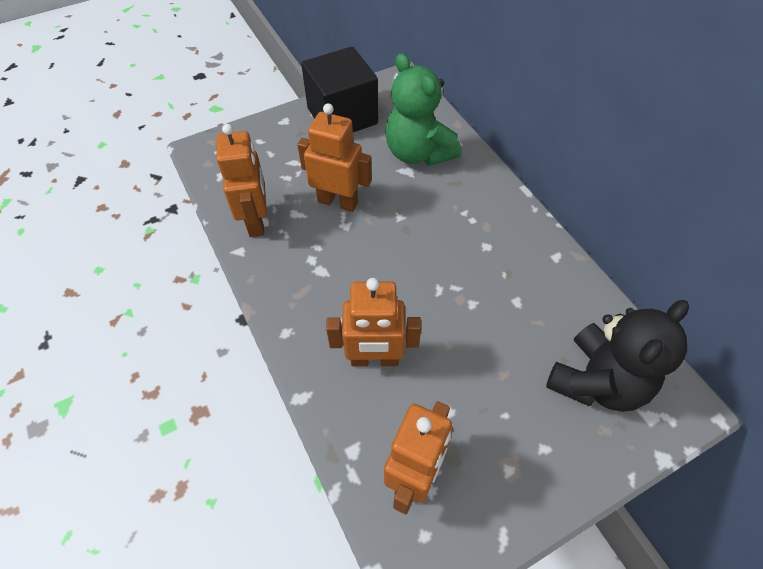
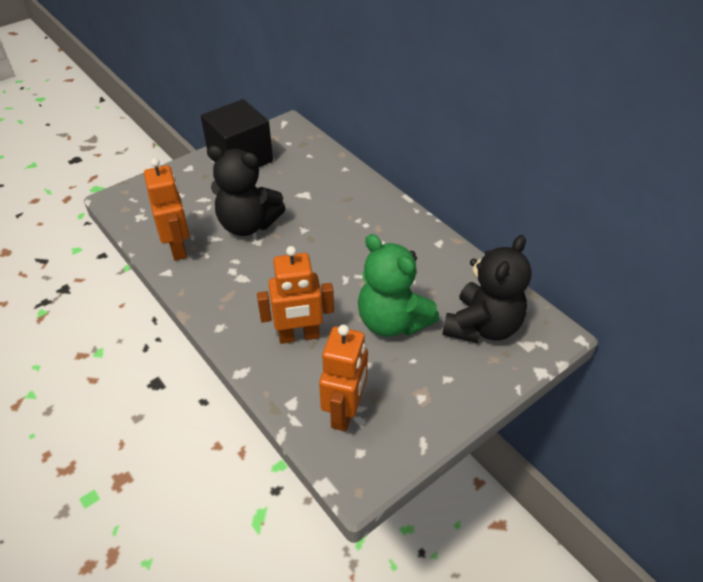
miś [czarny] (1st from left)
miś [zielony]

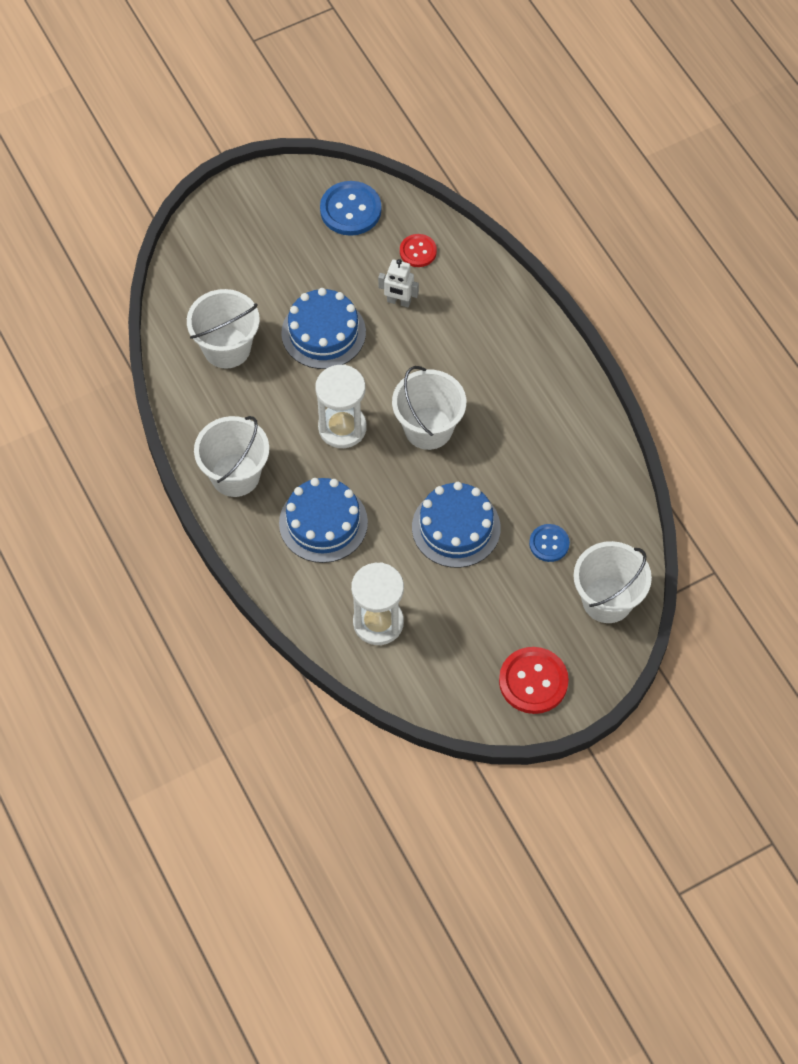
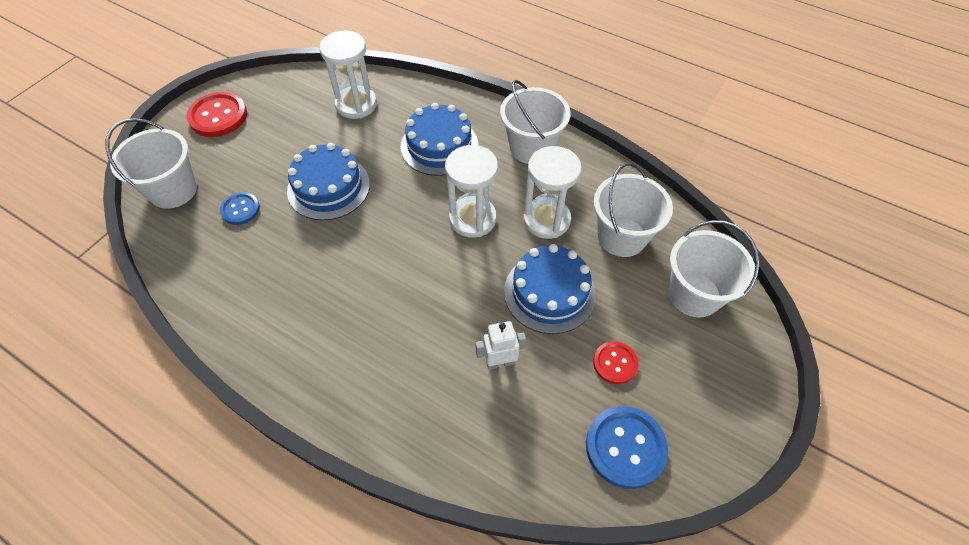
klepsydra [biały] (3rd from left)
guzik [czerwony] (2nd from left)
wiadro [biały] (4th from left)

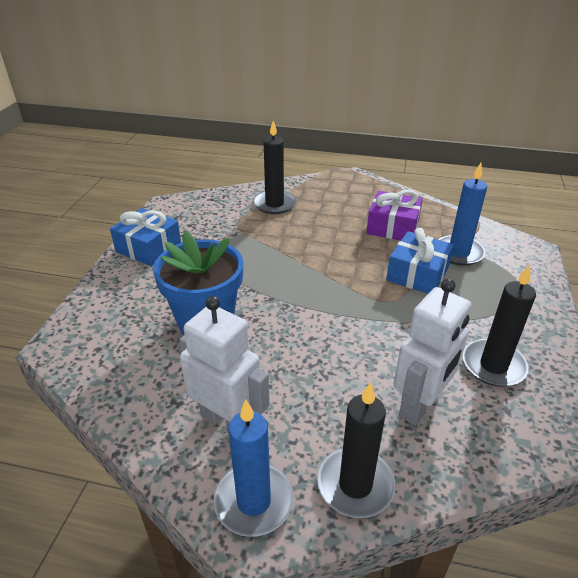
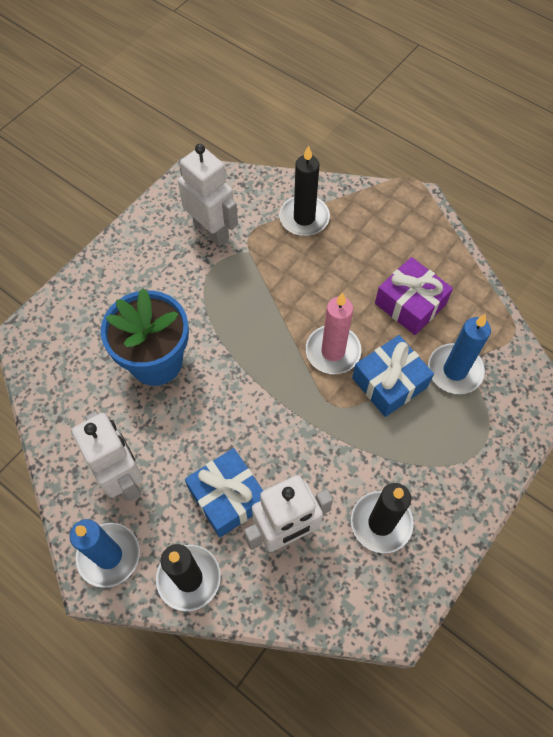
robot [biały] (2nd from left)
prezent [niebieski] (1st from left)
świeca [różowy]

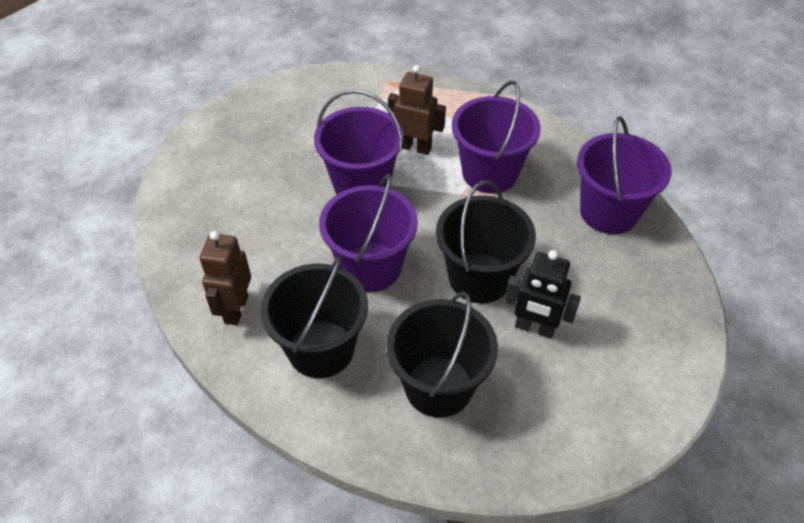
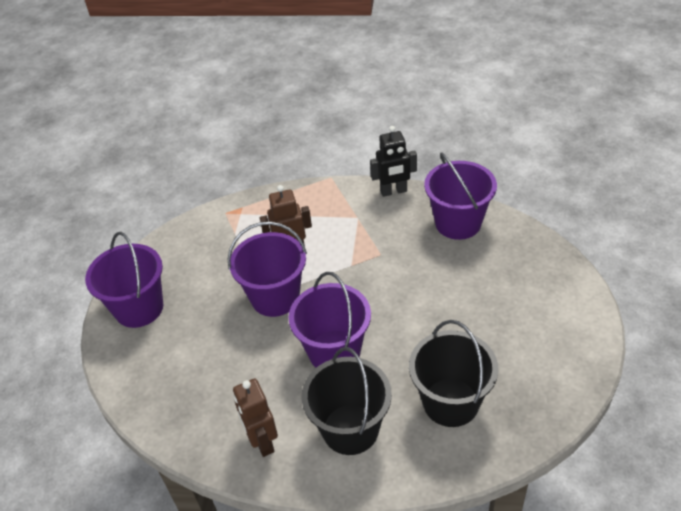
wiadro [fioletowy] (1st from left)
robot [czarny]
wiadro [czarny] (3rd from left in the first image)

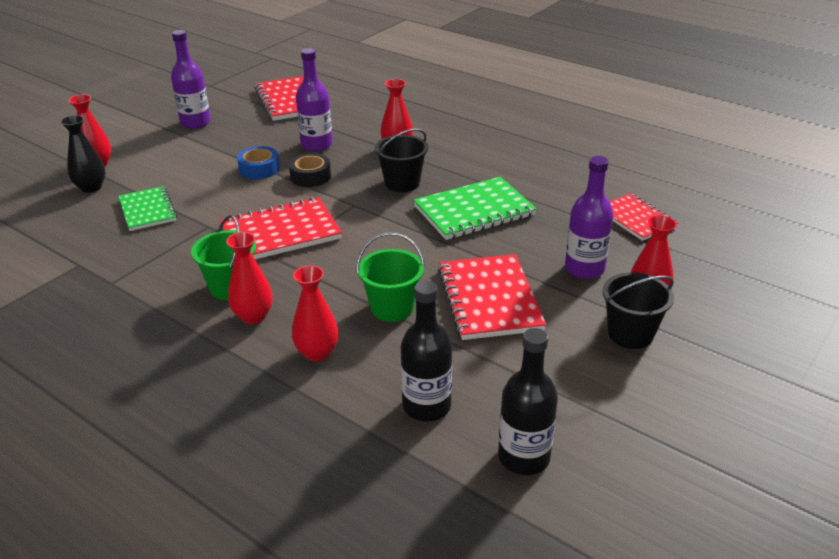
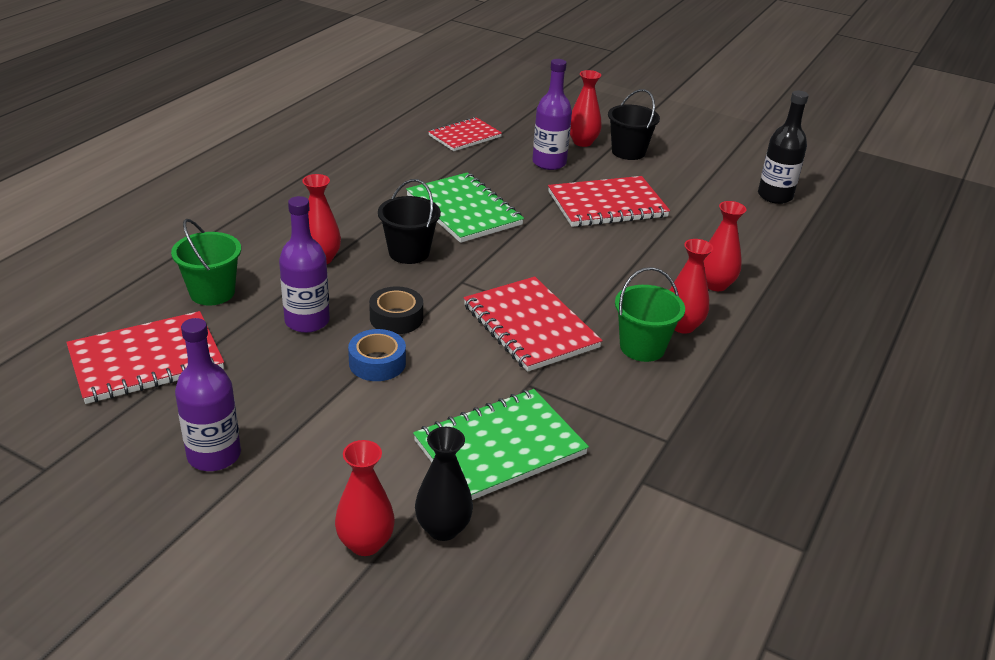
wiadro [zielony] (1st from left)
zeszyt [zielony] (2nd from left)
butelka [czarny] (1st from left in the first image)

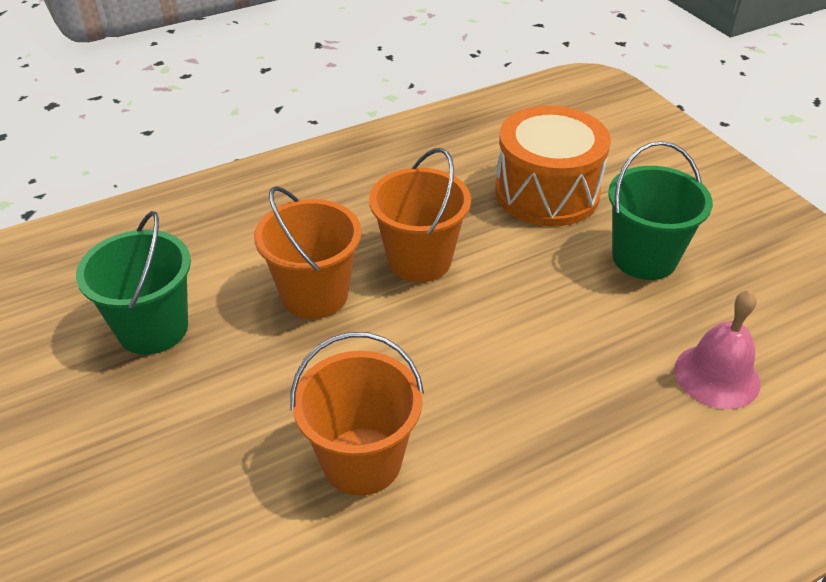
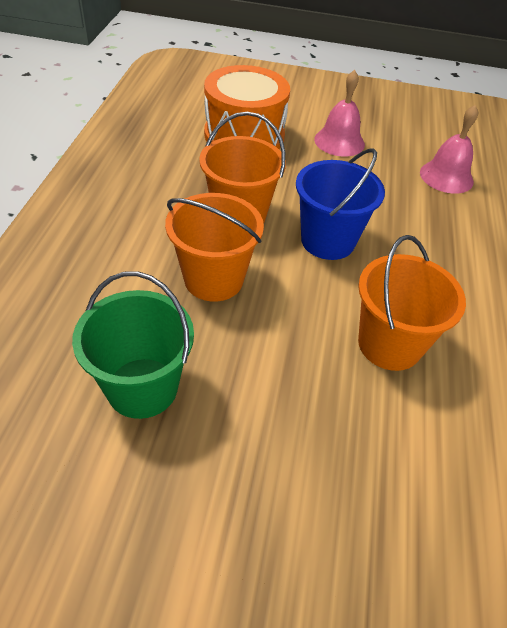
wiadro [niebieski]
dzwonek [różowy] (1st from left)

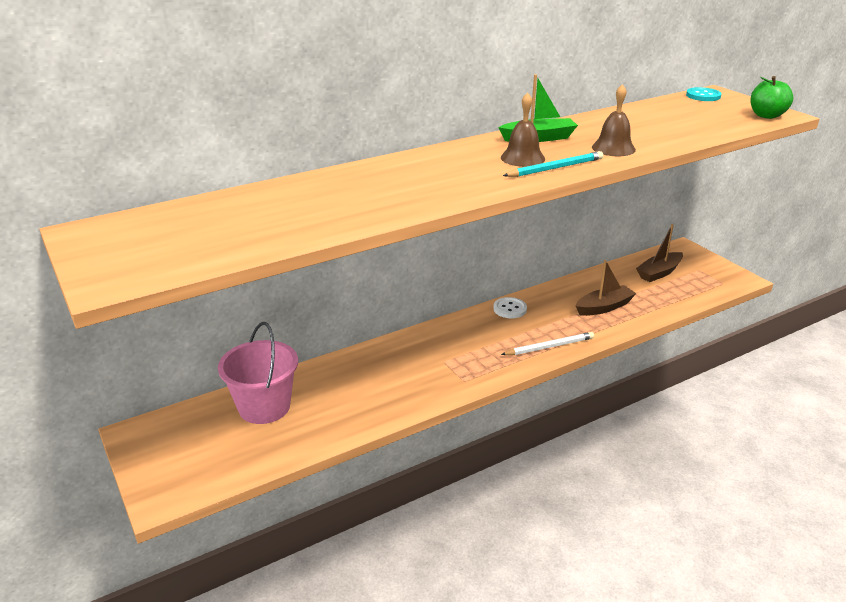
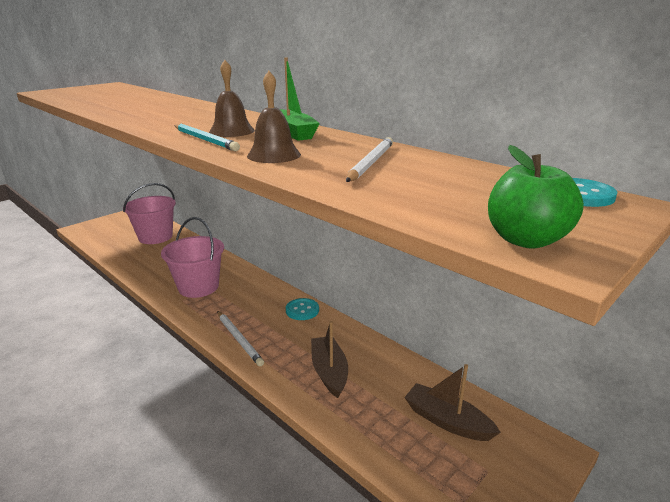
wiadro [różowy] (2nd from left)
guzik [turkusowy] (1st from left)
łódka [brązowy] (1st from left)
ołówek [biały] (2nd from left)

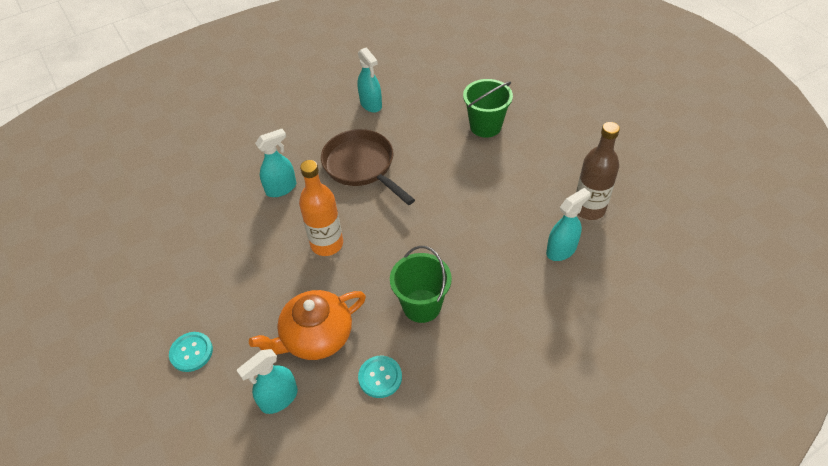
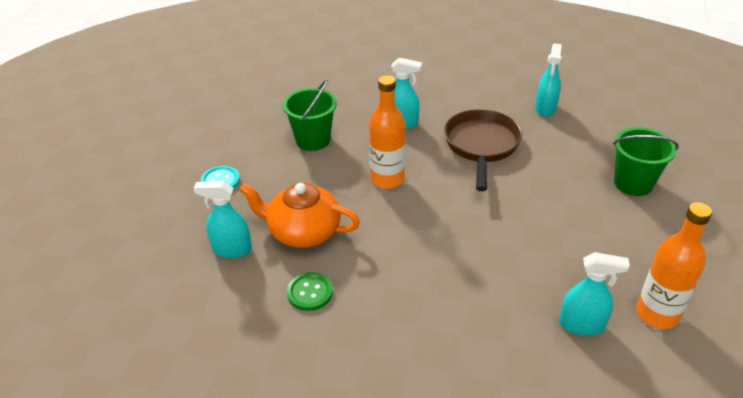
wiadro [zielony] (1st from left)
guzik [zielony]
butelka [pomarańczowy] (2nd from left)

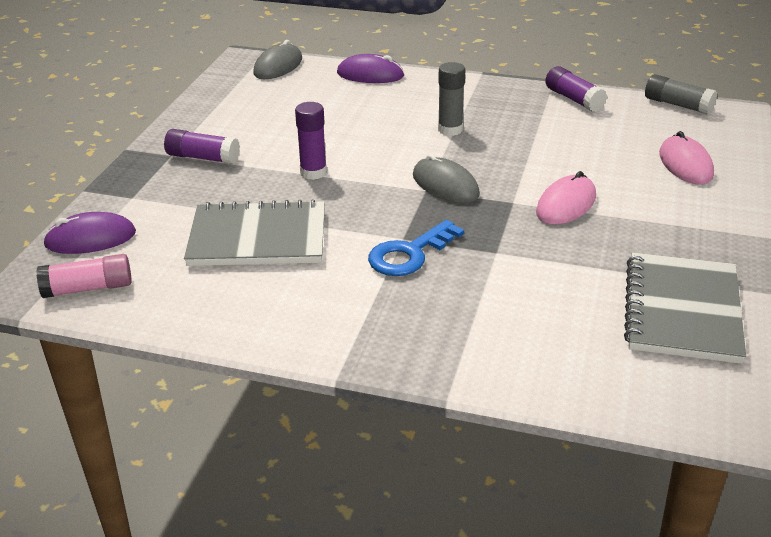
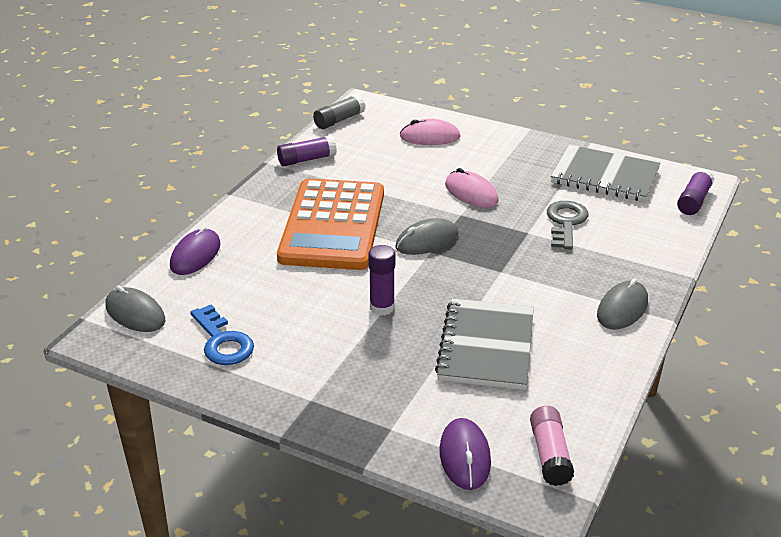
klucz [niebieski]
kalkulator [pomarańczowy]
klucz [szary]
myszka [szary] (3rd from left)
klej w sztyfcie [fioletowy] (3rd from left)

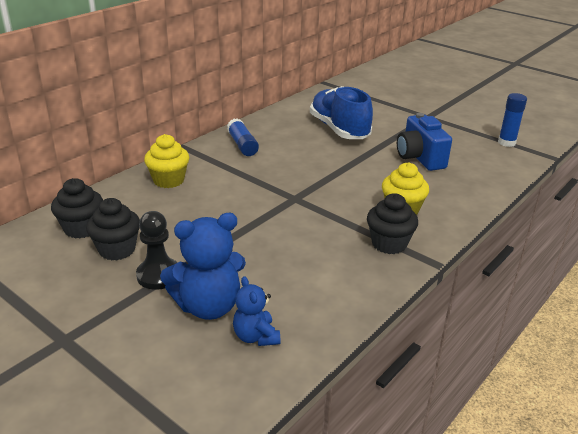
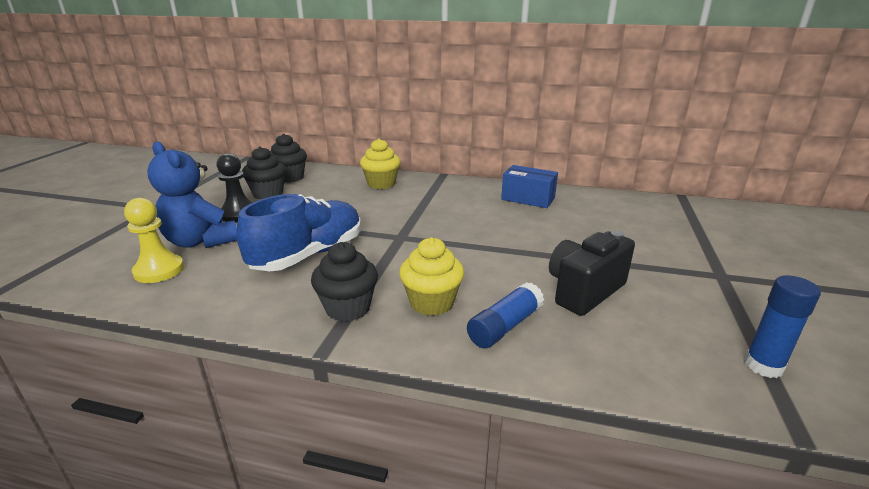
pionek [żółty]
but [niebieski]
klej w sztyfcie [niebieski] (1st from left)
pudełko [niebieski]
aparat fotograficzny [czarny]

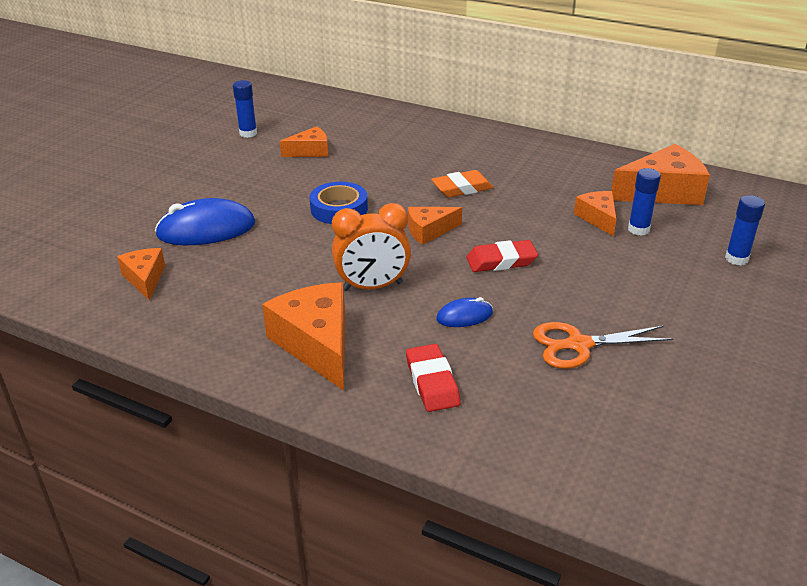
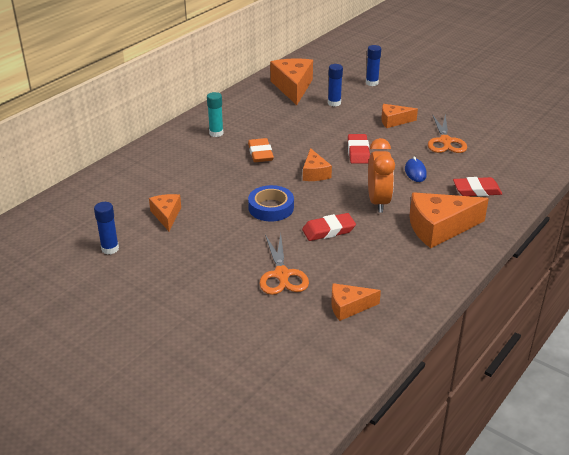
klej w sztyfcie [turkusowy]
nożyczki [pomarańczowy] (1st from left)
gumka do mazania [czerwony] (1st from left)
ser [pomarańczowy] (5th from left)

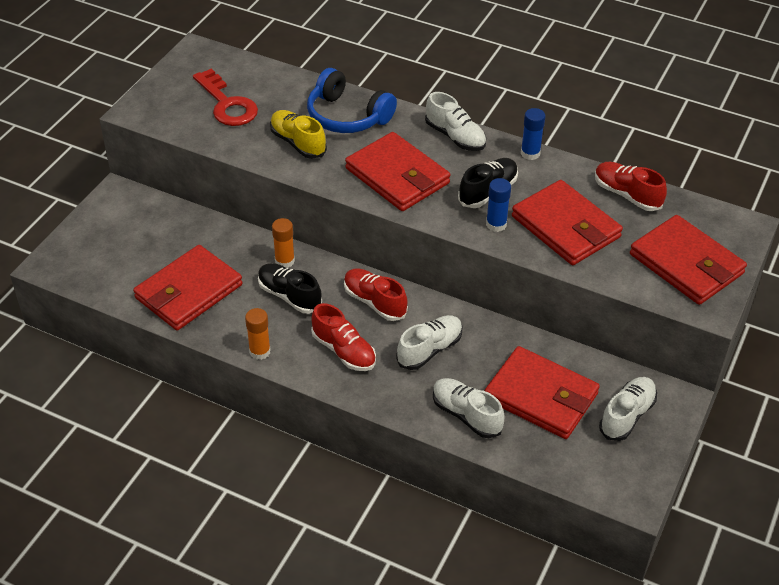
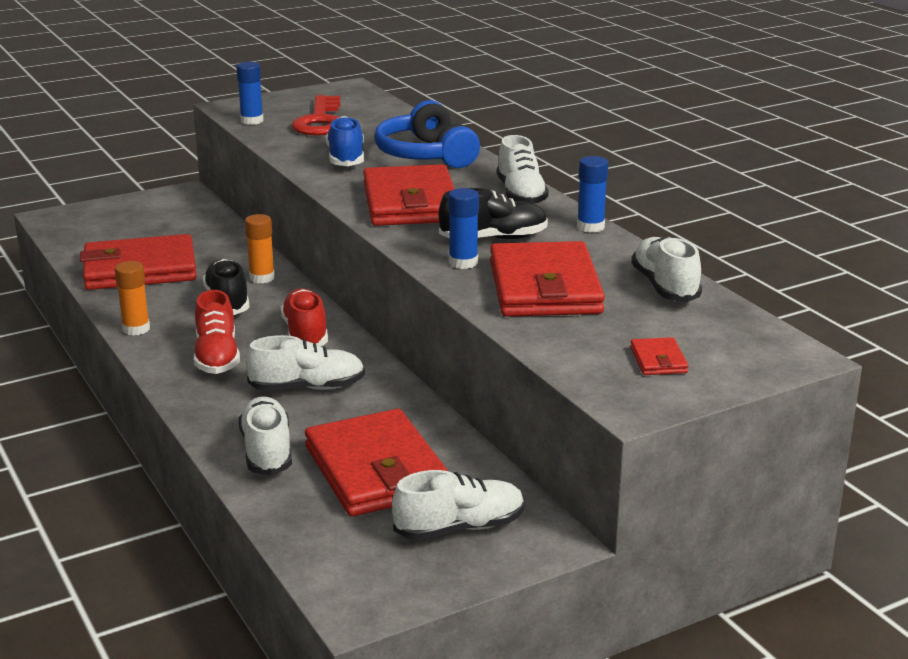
klej w sztyfcie [niebieski] (1st from left)
but [niebieski]
portfel [czerwony] (5th from left)
but [biały] (5th from left)

